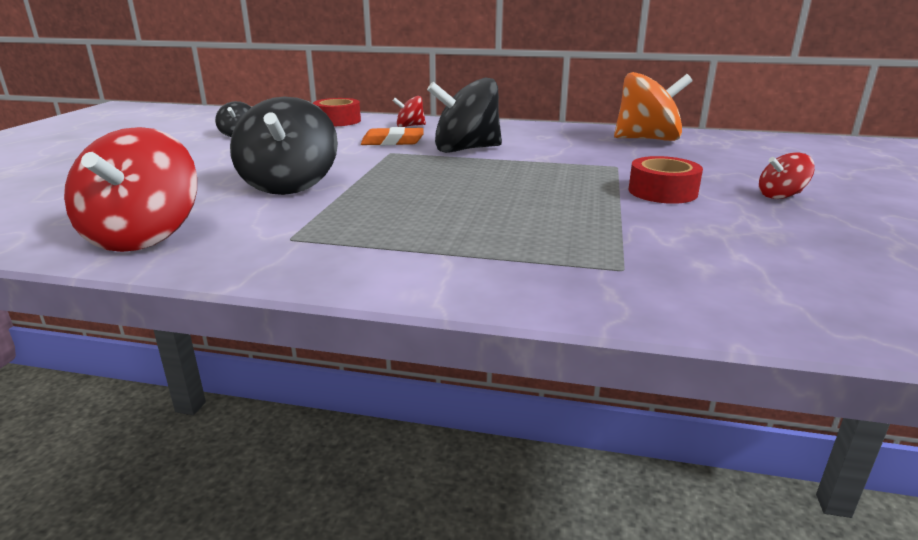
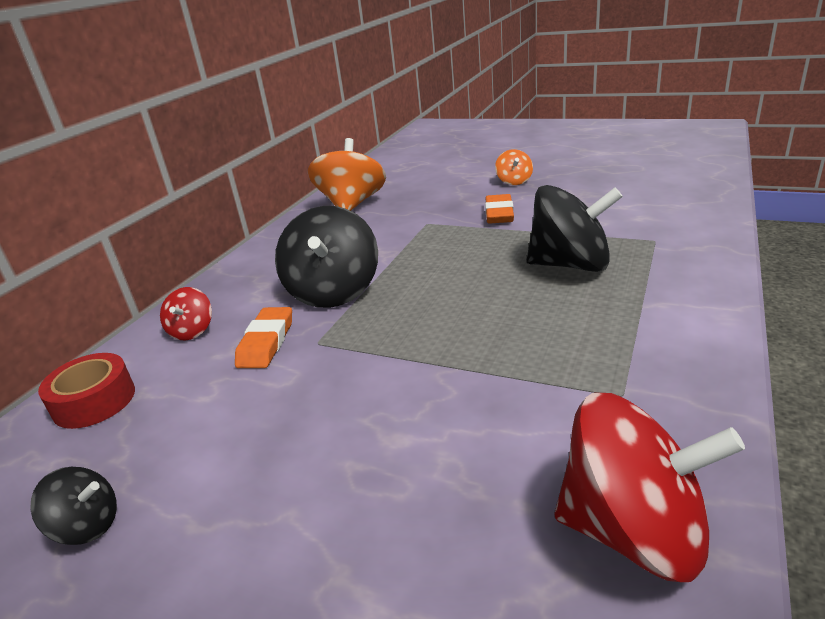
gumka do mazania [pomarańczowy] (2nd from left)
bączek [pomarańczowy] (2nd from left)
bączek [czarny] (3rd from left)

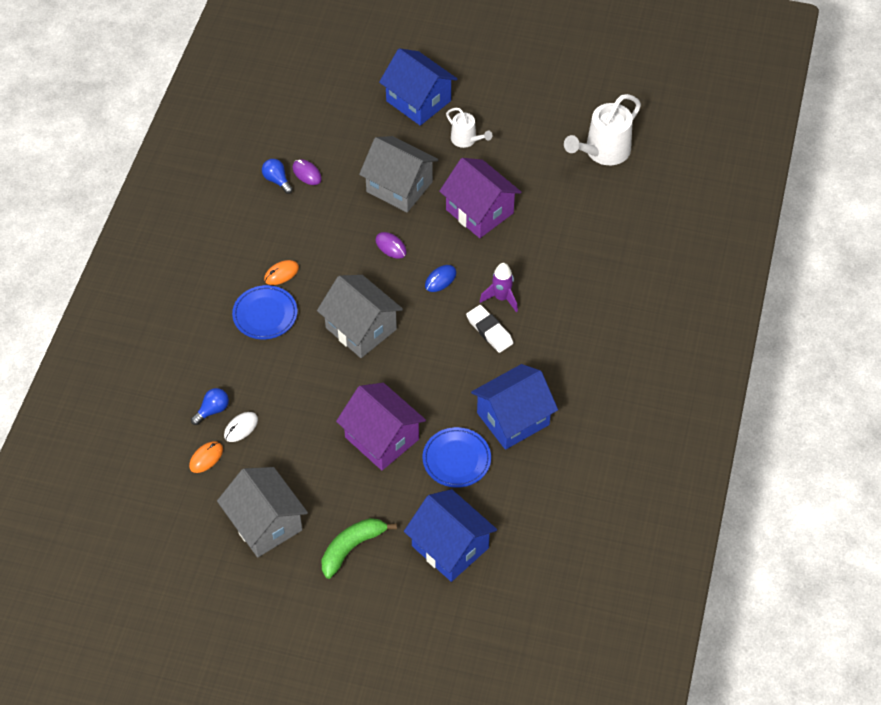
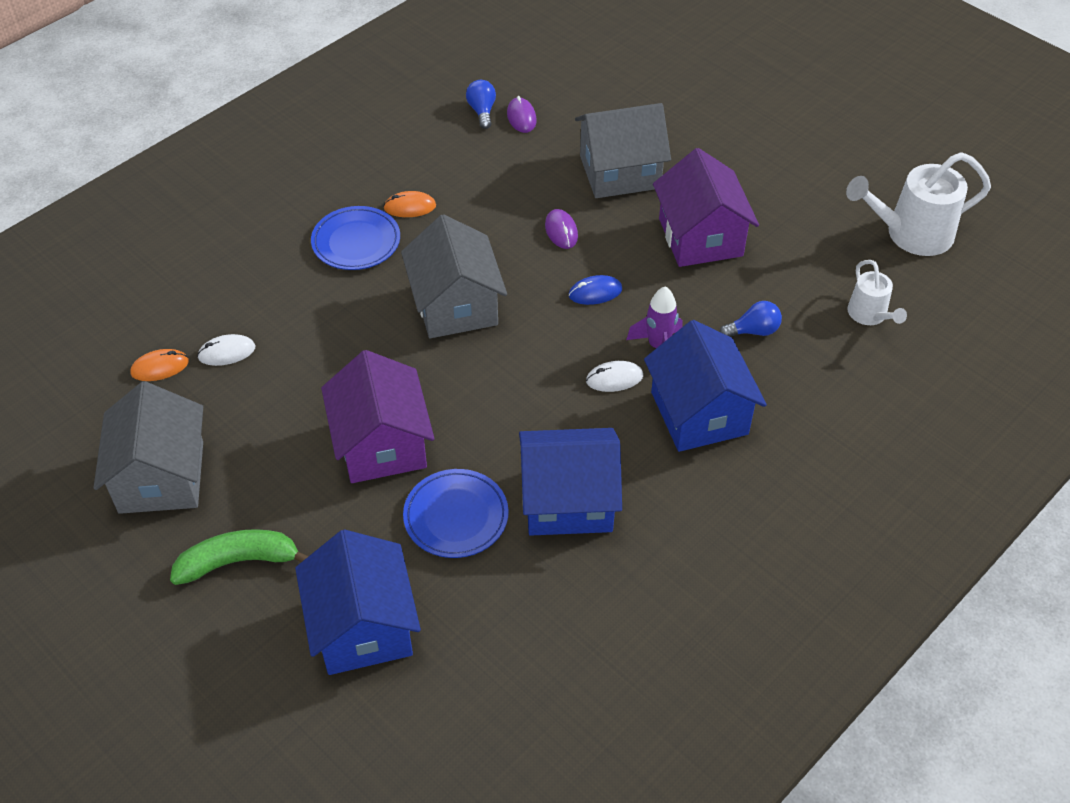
domek [szary] (3rd from left)
myszka [biały] (2nd from left)
domek [niebieski] (3rd from left)
żarówka [niebieski] (2nd from left)
konewka [biały] (1st from left)

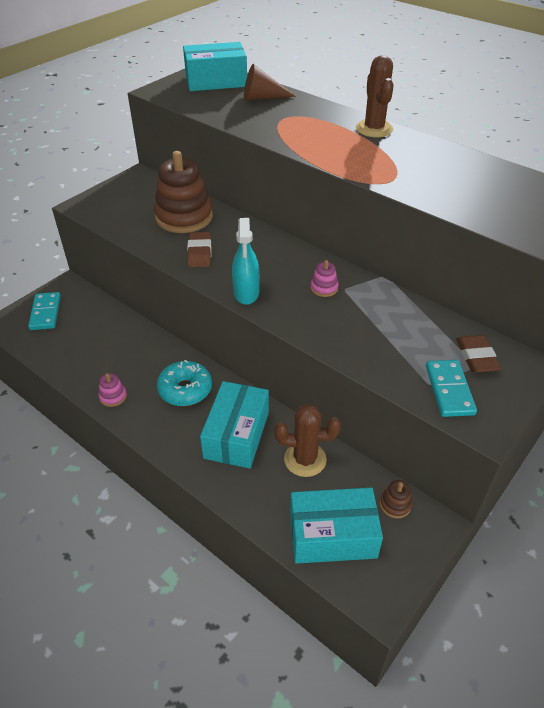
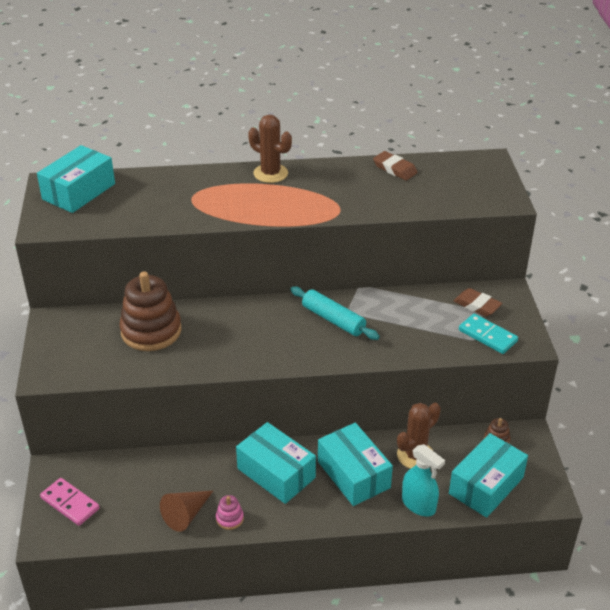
kostka domina [różowy]
stożek [brązowy]
pudełko [turkusowy] (2nd from left)
wałek do ciasta [turkusowy]
gumka do mazania [brązowy] (1st from left)
spryskiwacz [turkusowy]

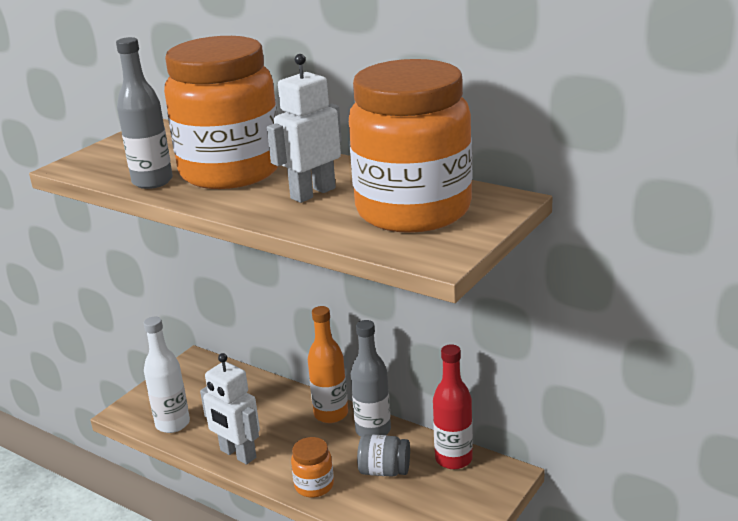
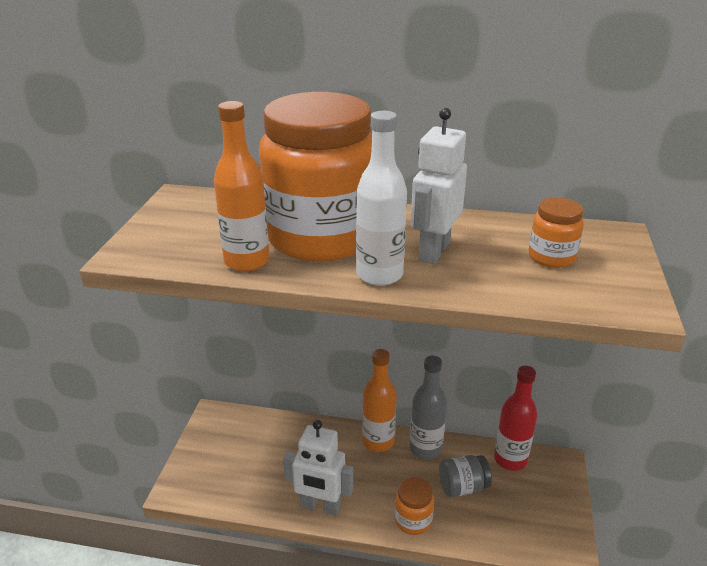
butelka [pomarańczowy] (1st from left)
butelka [biały]
słoik [pomarańczowy] (3rd from left)

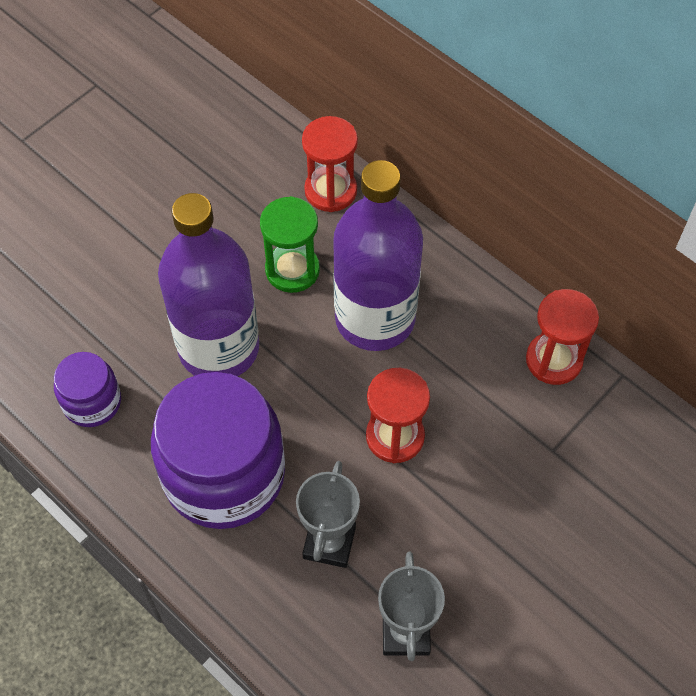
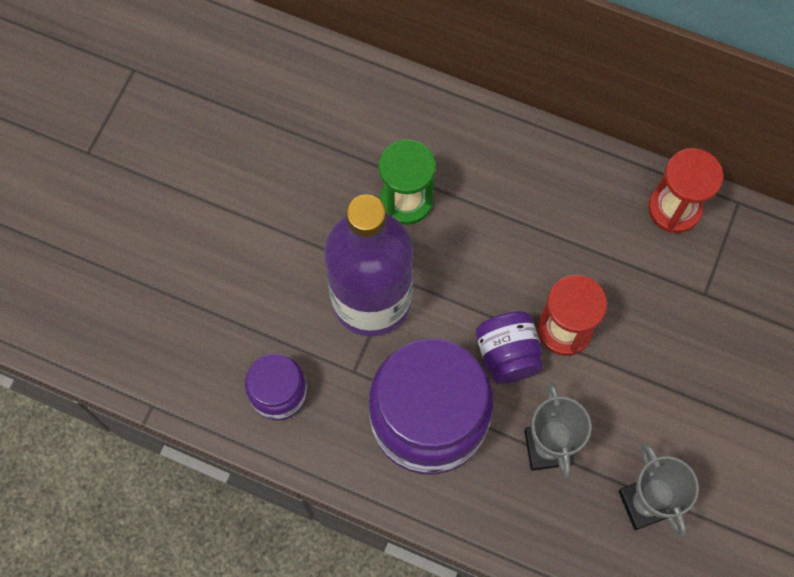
słoik [fioletowy] (3rd from left)
klepsydra [czerwony] (1st from left in the first image)
butelka [fioletowy] (2nd from left in the first image)

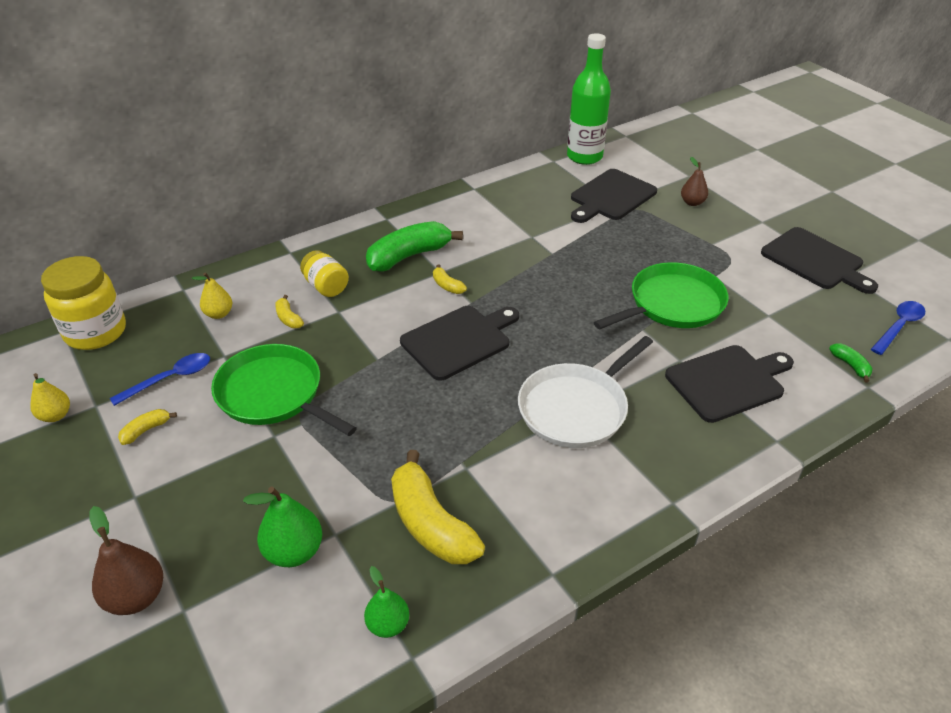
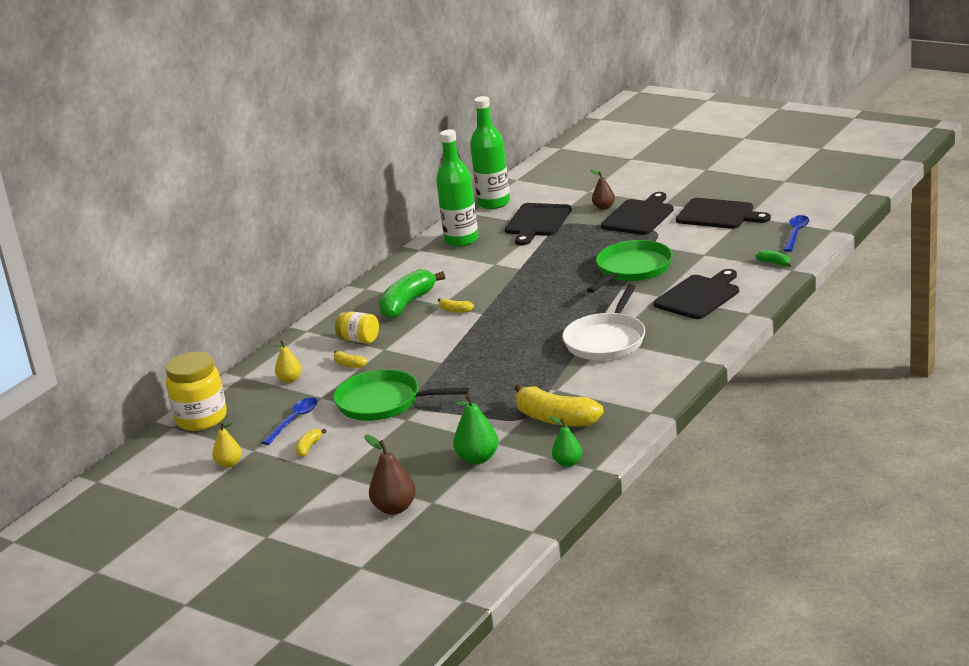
butelka [zielony] (1st from left)
deska do krojenia [czarny] (2nd from left)

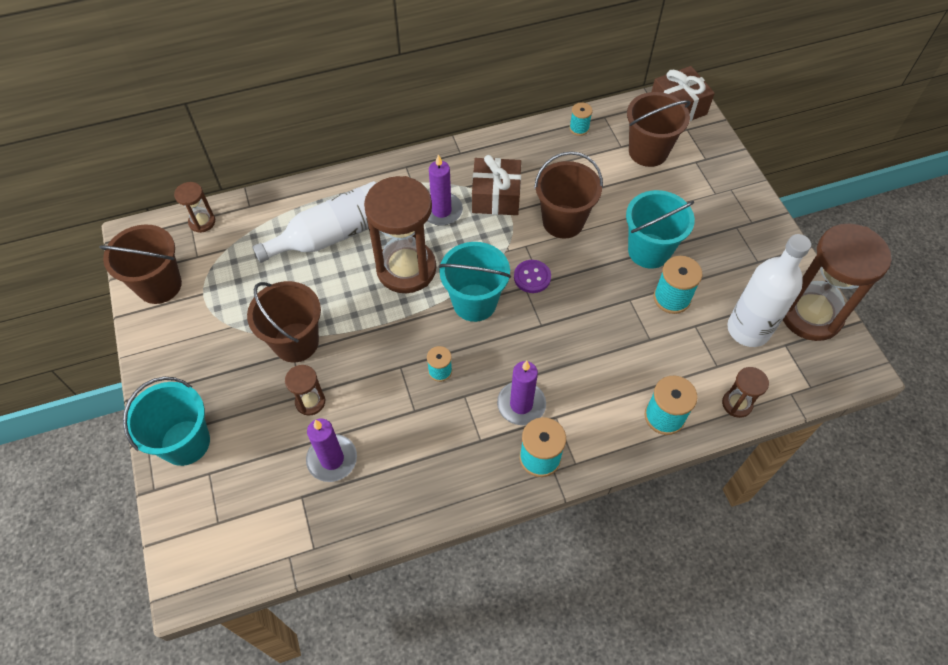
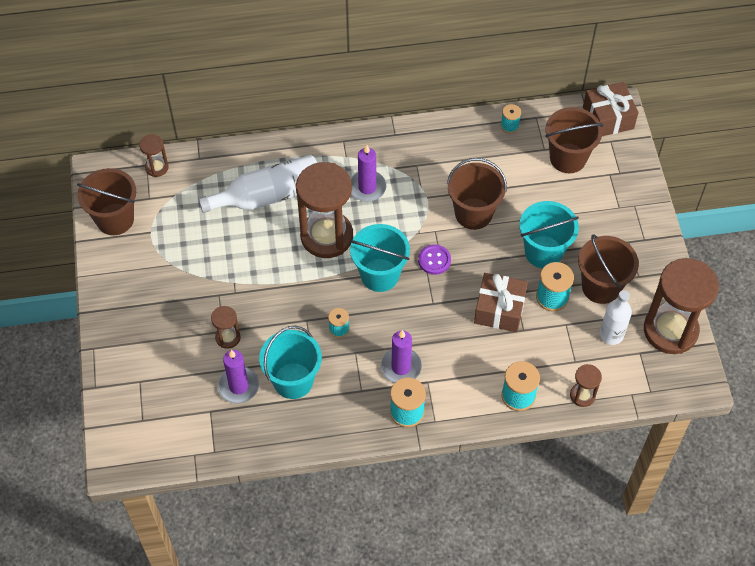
wiadro [turkusowy] (1st from left)
prezent [brązowy] (1st from left)
wiadro [brązowy] (4th from left)
butelka [biały] (2nd from left)

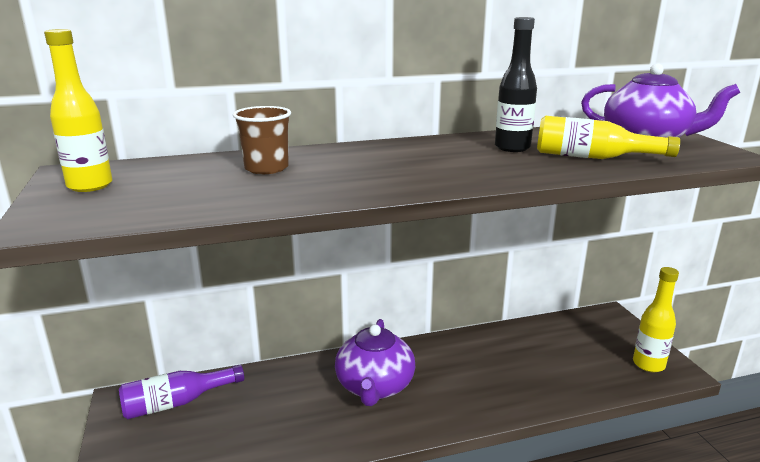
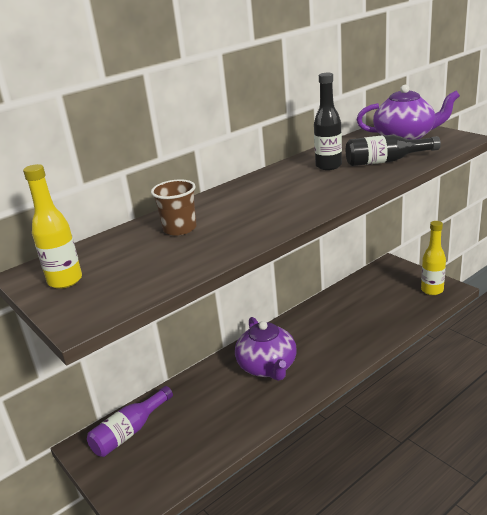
butelka [czarny] (2nd from left)

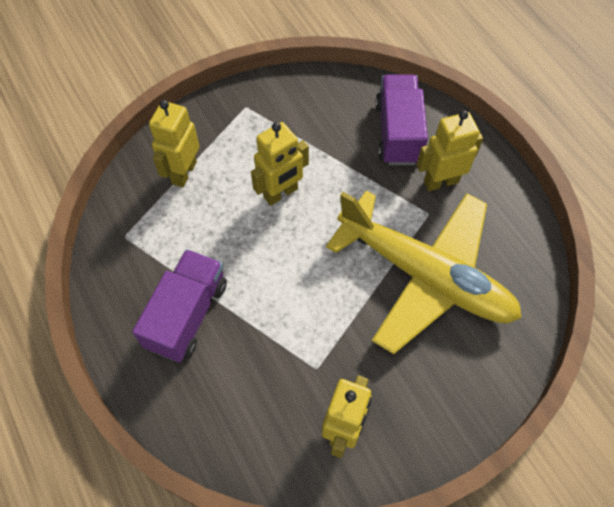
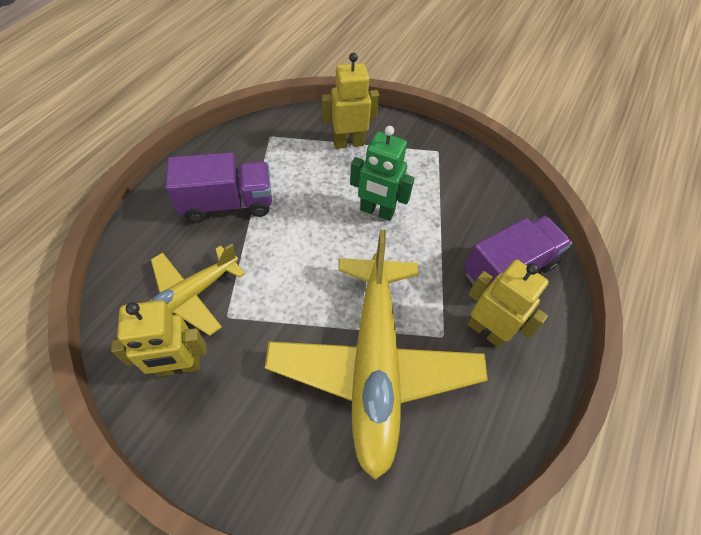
samolot [żółty] (1st from left)
robot [zielony]

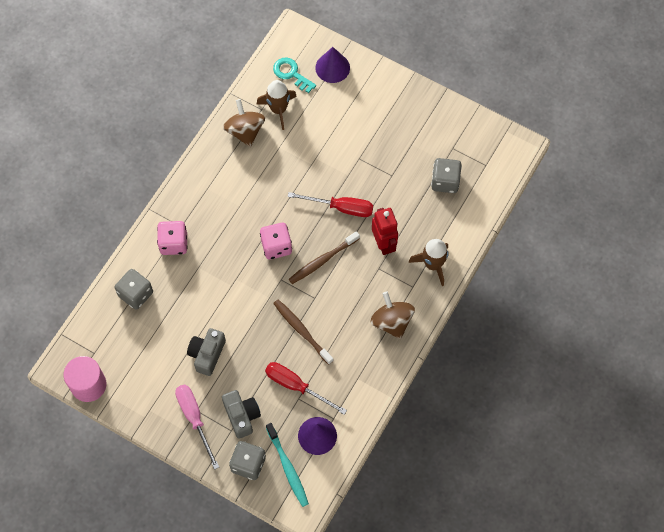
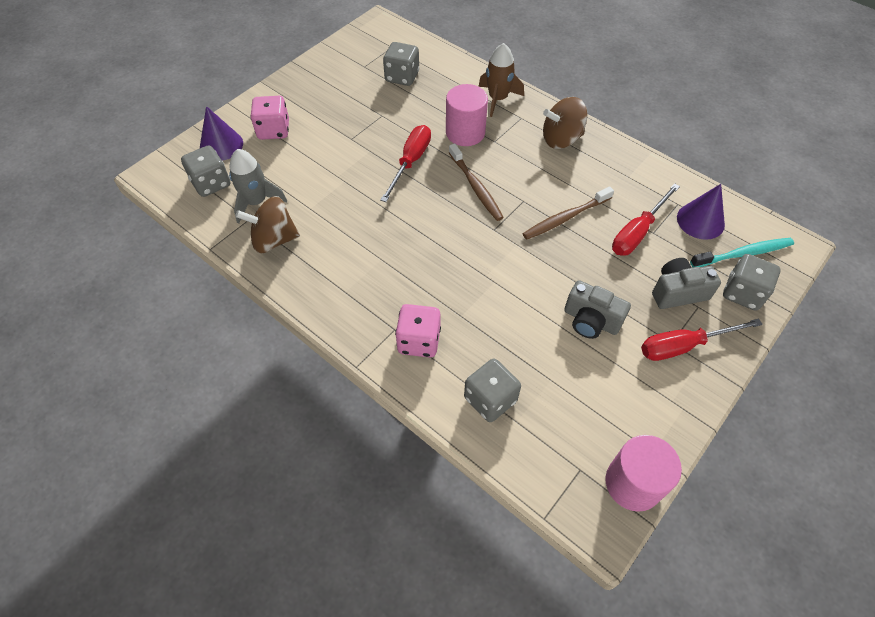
kostka do gry [szary] (1st from left)
rakieta [szary]
kostka do gry [różowy] (1st from left)
walec [różowy] (1st from left)
śrubokręt [czerwony] (3rd from left)

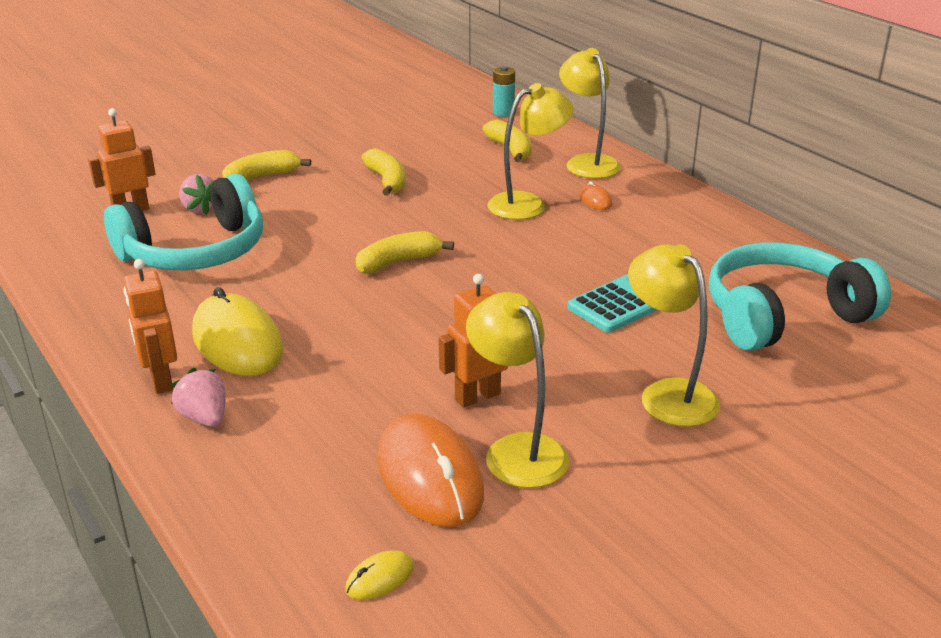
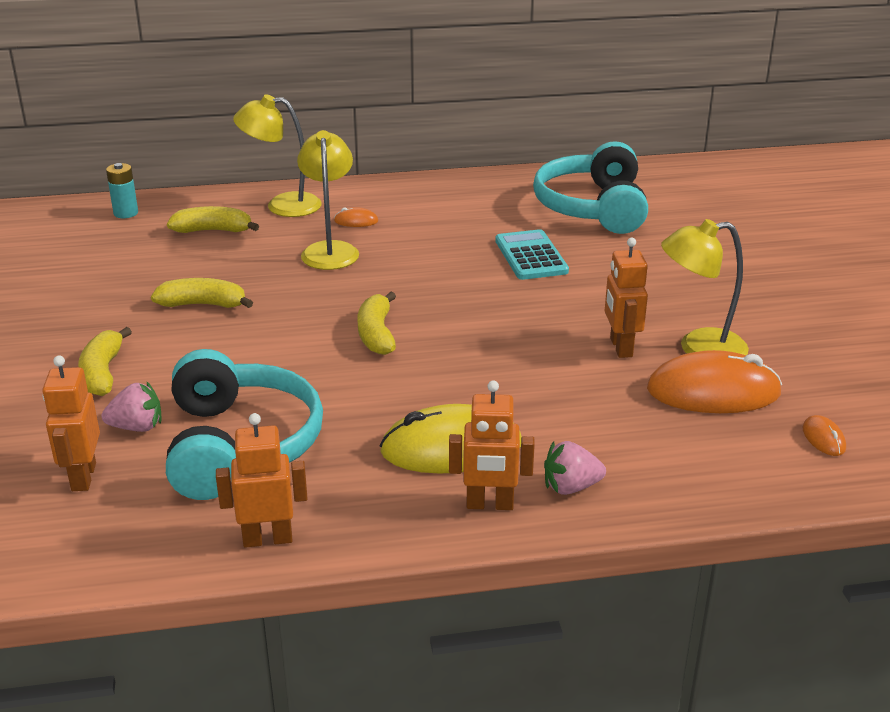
robot [pomarańczowy] (2nd from left)
myszka [pomarańczowy] (3rd from left)
lampka [żółty] (4th from left in the first image)

